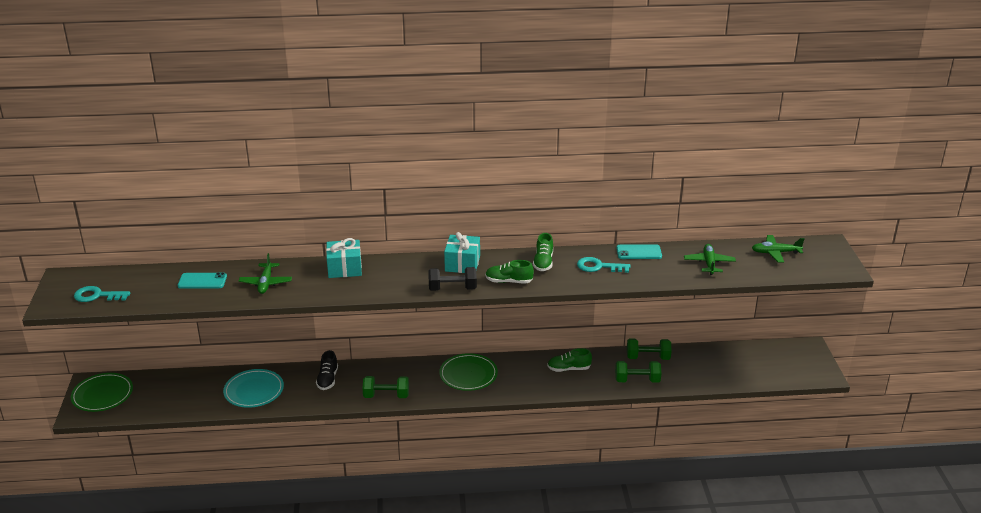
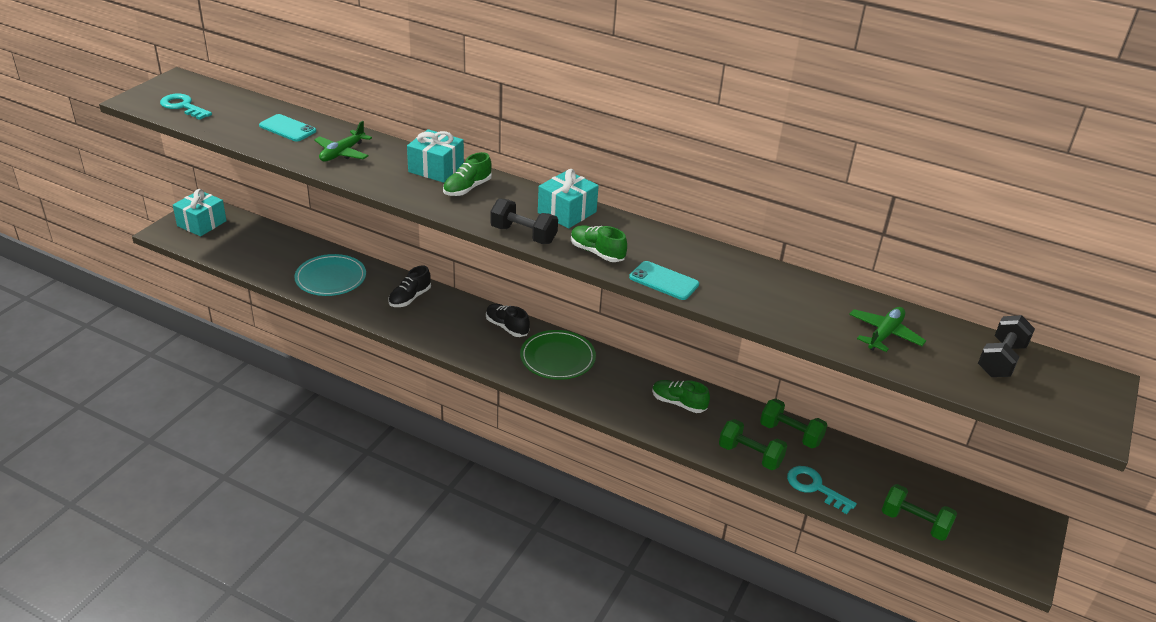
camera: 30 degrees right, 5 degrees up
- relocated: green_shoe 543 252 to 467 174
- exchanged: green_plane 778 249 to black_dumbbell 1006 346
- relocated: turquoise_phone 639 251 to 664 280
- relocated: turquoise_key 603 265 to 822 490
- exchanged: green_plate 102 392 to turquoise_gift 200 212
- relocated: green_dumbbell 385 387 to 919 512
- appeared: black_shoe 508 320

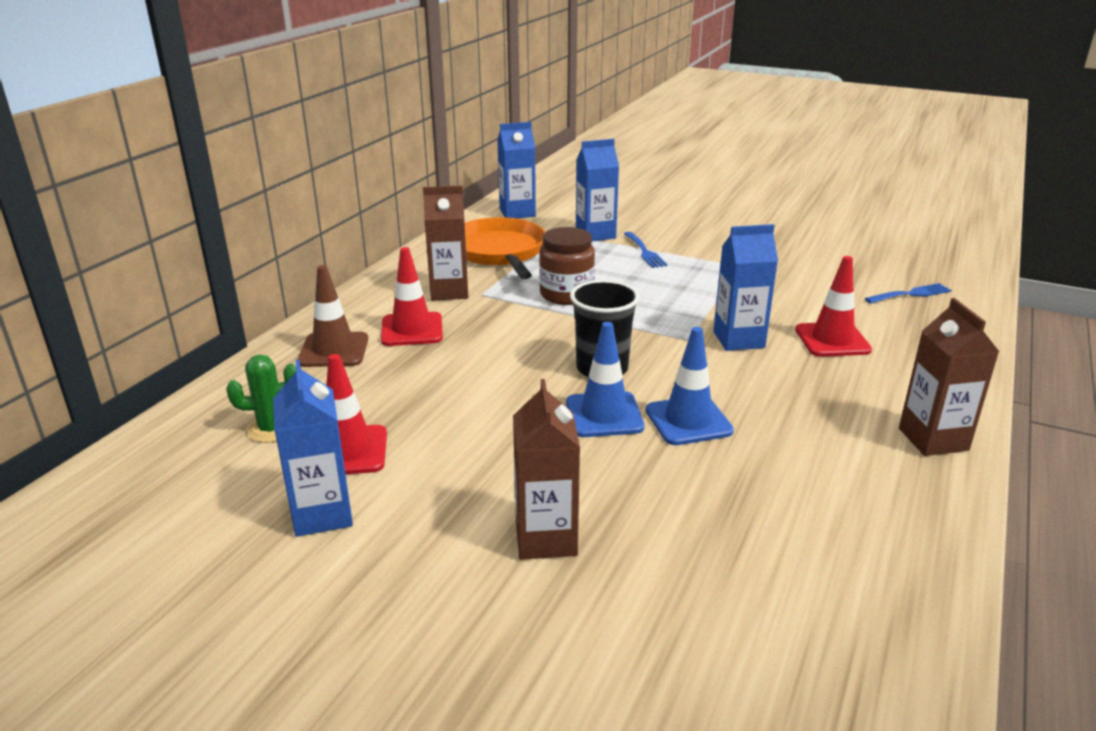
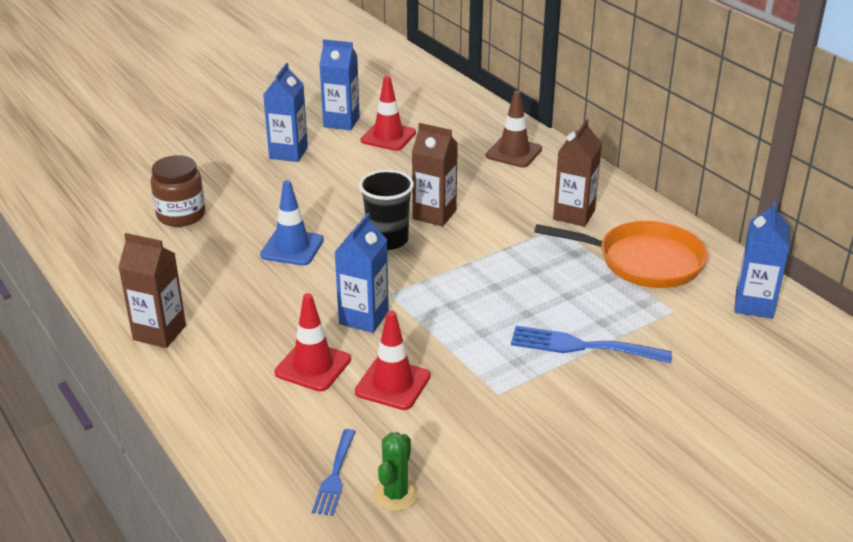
camera: 120 degrees right, 5 degrees up
- relocated: blue_carton 597 190 to 285 112
- relocated: brown_jar 567 266 to 178 191
- size: blue_fork 645 250 = 591 344 x1.57
- relocated: red_traffic_cone 412 296 to 392 360
- missing: blue_traffic_cone 605 379
- relocated: green_cactus 261 399 to 395 471
- relocated: brown_carton 546 469 to 435 175

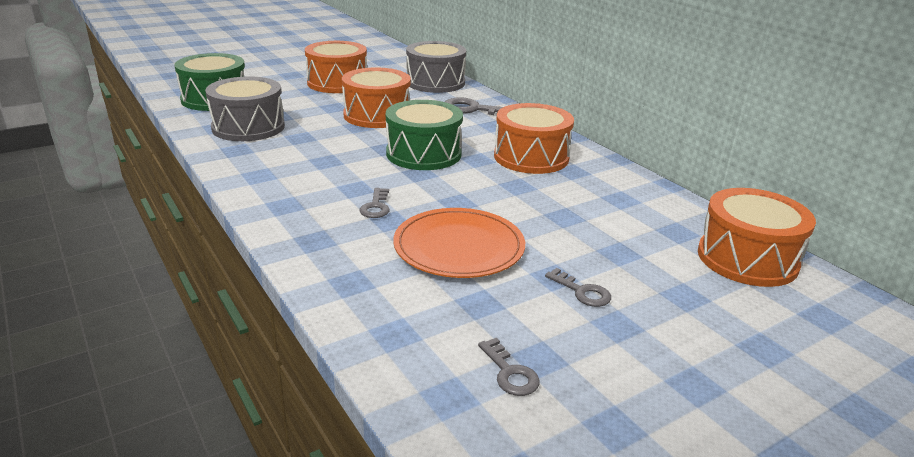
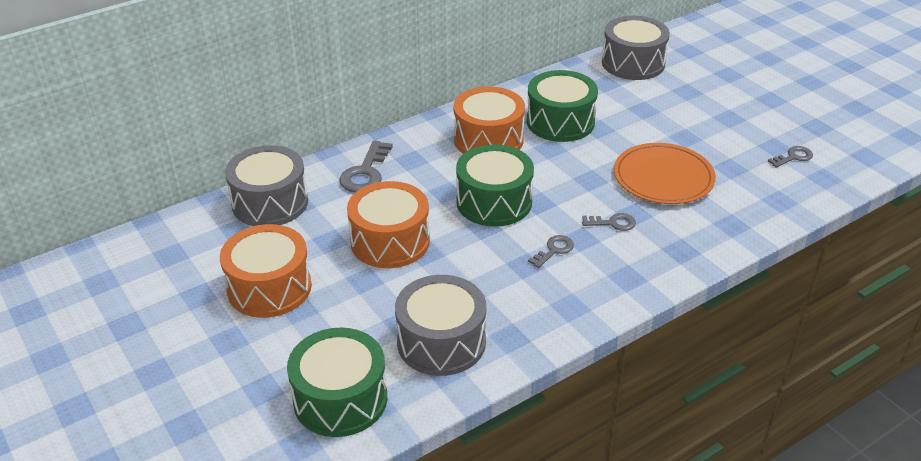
camera: 90 degrees left, 10 degrees up
- colour: orange_drum 757 237 to grey_drum 636 48
- relocated: grey_key 578 287 to 551 251
- appeared: green_drum 562 106

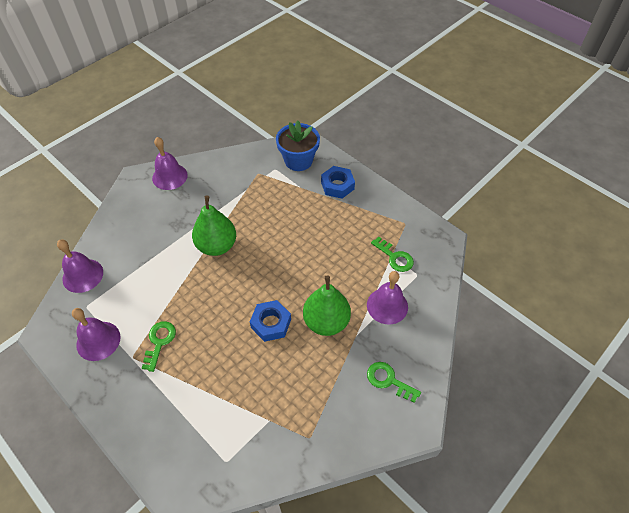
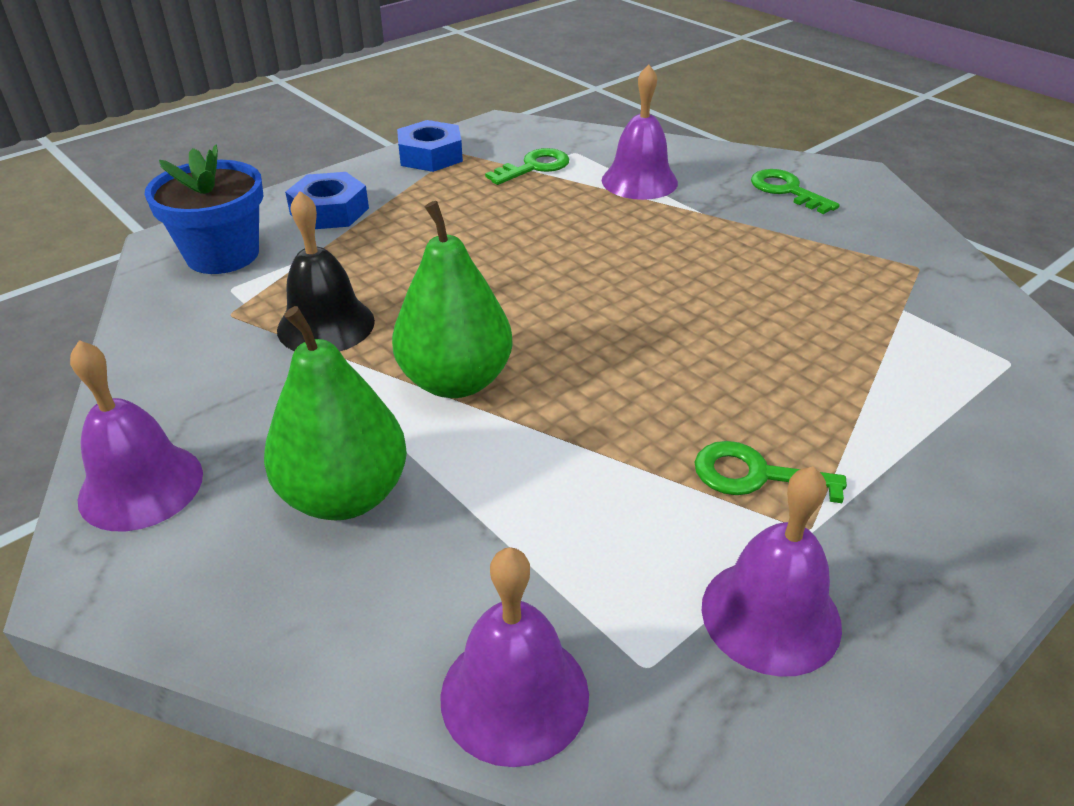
camera: 85 degrees left, 15 degrees down
- relocated: green_pear 327 305 to 335 413
- relocated: blue_nut 270 321 to 430 146
- spun: green_key 394 382 = 795 191 105 degrees clockwise
- appeared: black_bell 326 271

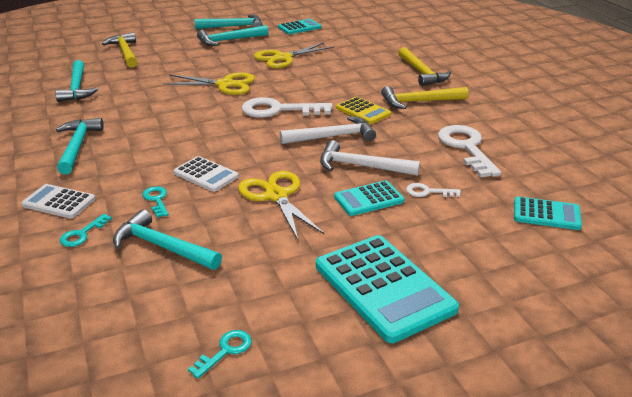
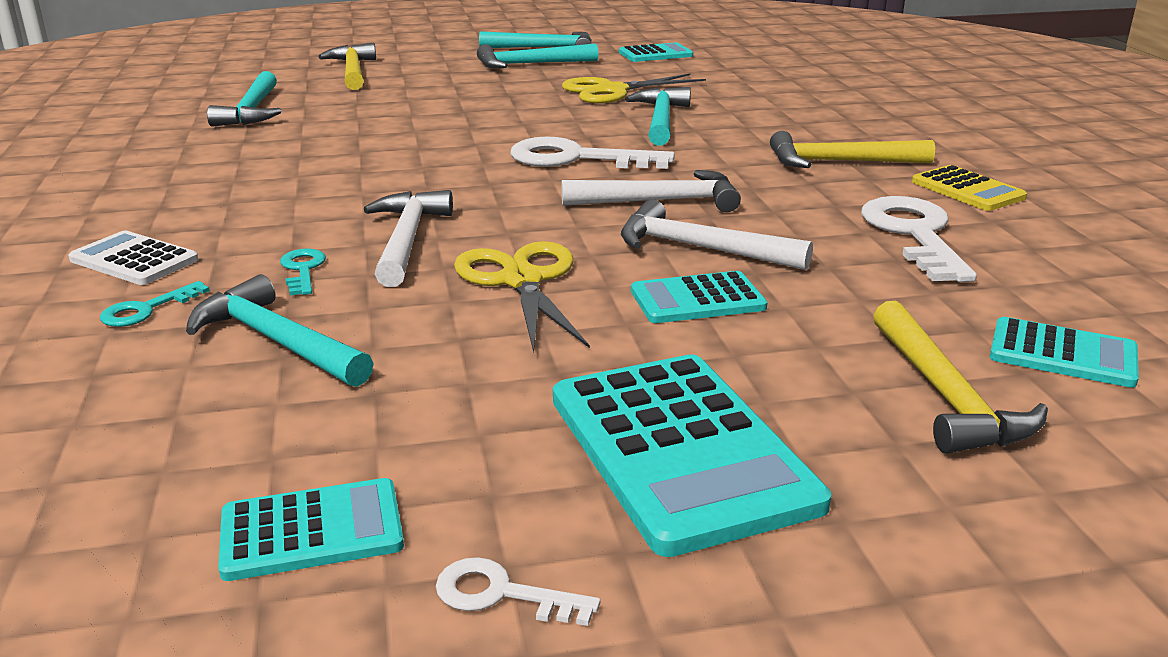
camera: 10 degrees right, 5 degrees down
- relocated: yellow_hammer 424 66 to 960 377
- missing: yellow_scissors 209 83
- relocated: yellow_calculator 363 110 to 969 188
- relocated: turquoise_hammer 80 146 to 658 116
- exchanged: white_calculator 206 174 to white_hammer 408 238
- relocated: white_key 433 190 to 518 591
- exchanged: turquoise_key 220 354 to turquoise_calculator 311 529

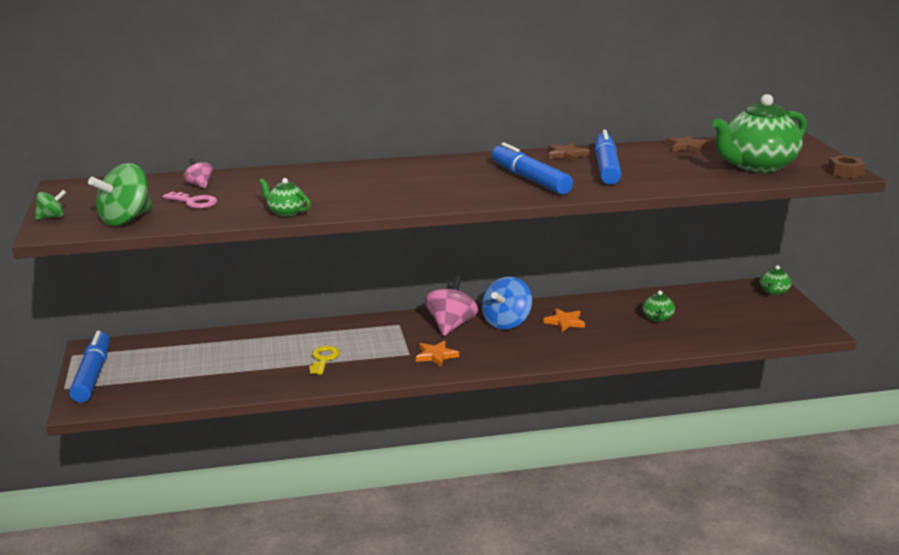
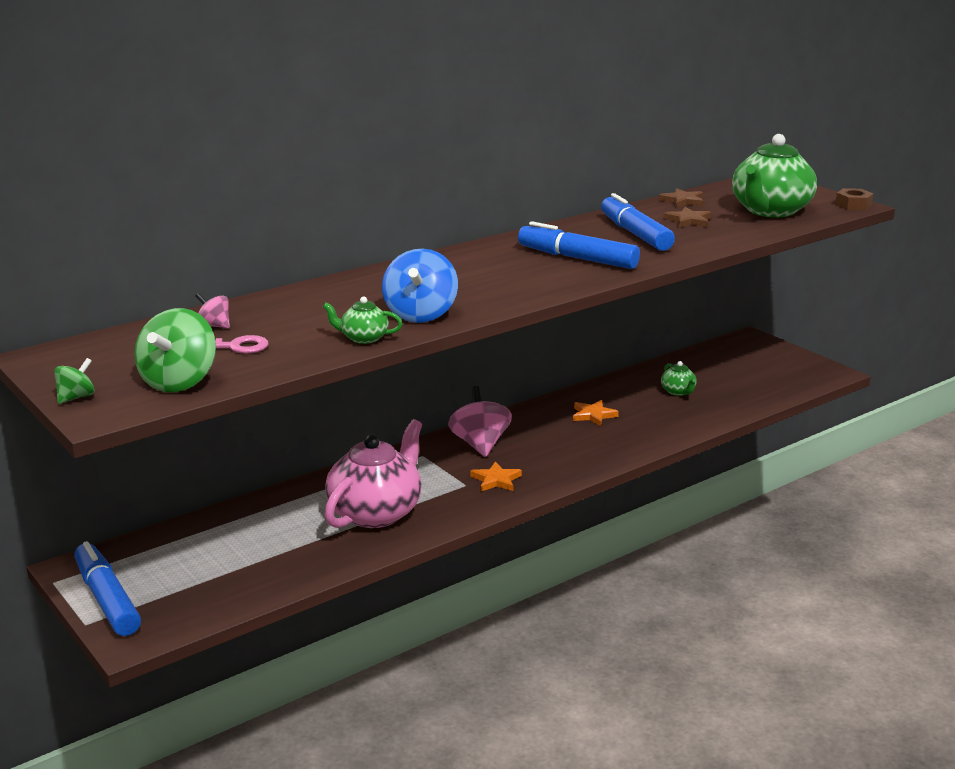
camera: 25 degrees left, 0 degrees up
- relocated: brown_star 569 152 to 687 217
- missing: green_teapot 776 280
- relocated: blue_spinning_top 507 303 to 420 286
- exchanged: yellow_key 324 360 to pink_teapot 373 473

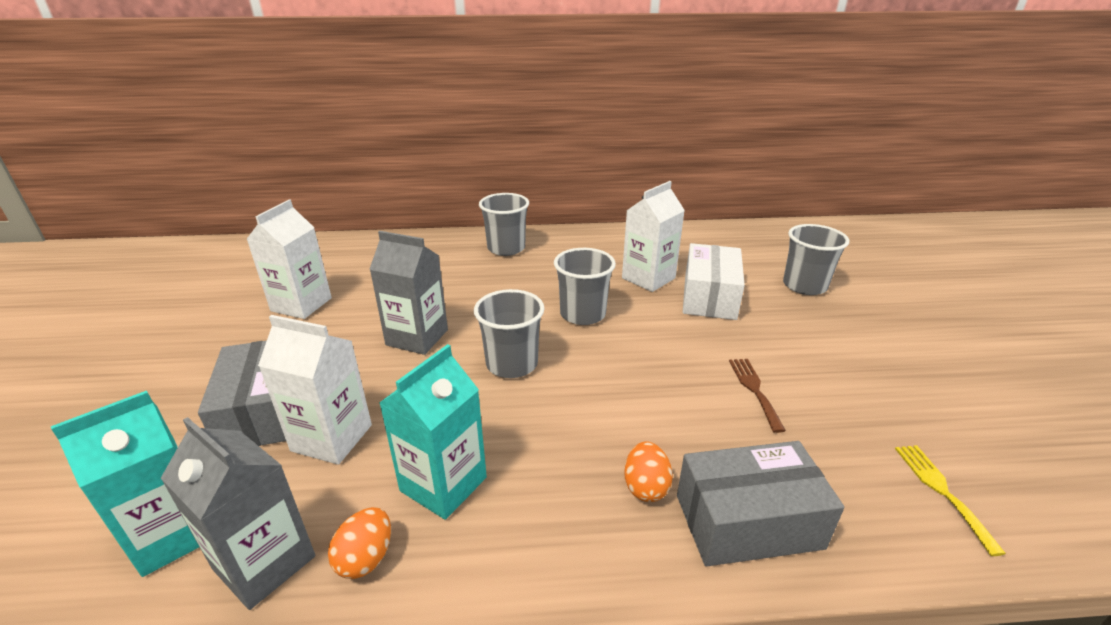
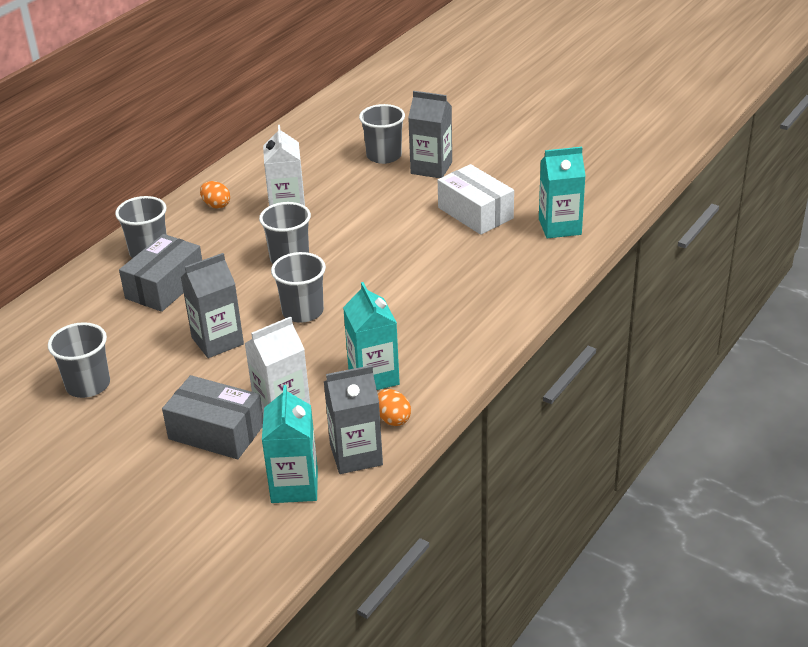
camera: 50 degrees left, 5 degrees up
- exchanged: white_carton 289 259 to grey_cup 79 360
- relocated: white_box 714 281 to 476 199
- missing: brown_fork 757 396
- relocated: orange_egg 648 471 to 215 195
- relocated: grey_box 760 503 to 160 273
- exchanged: yellow_fork 950 500 to turquoise_carton 562 192
- appeared: grey_carton 430 134

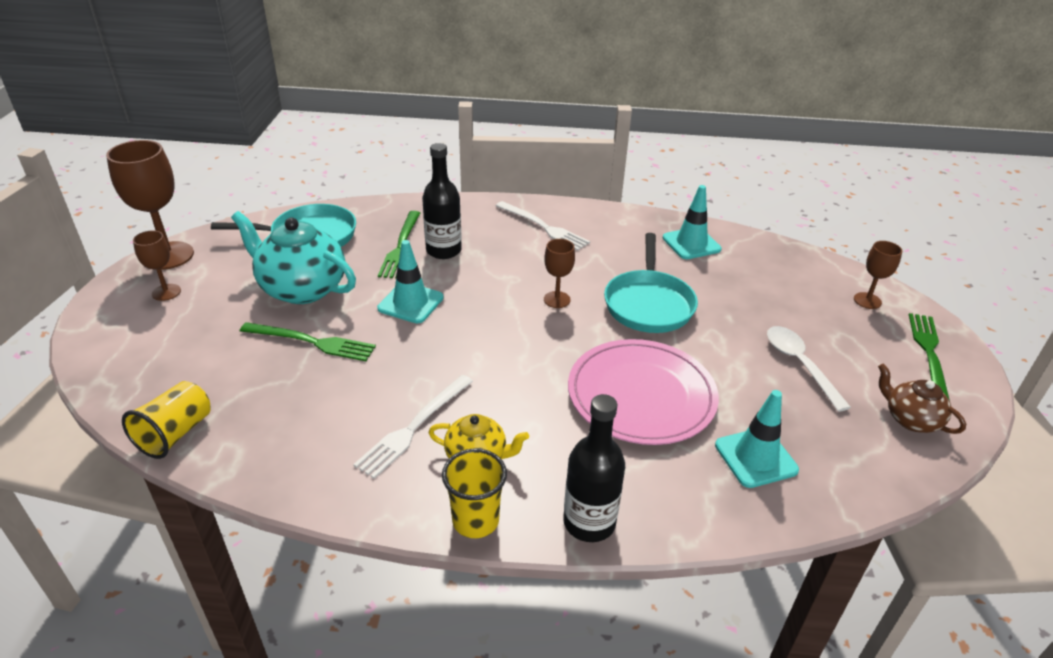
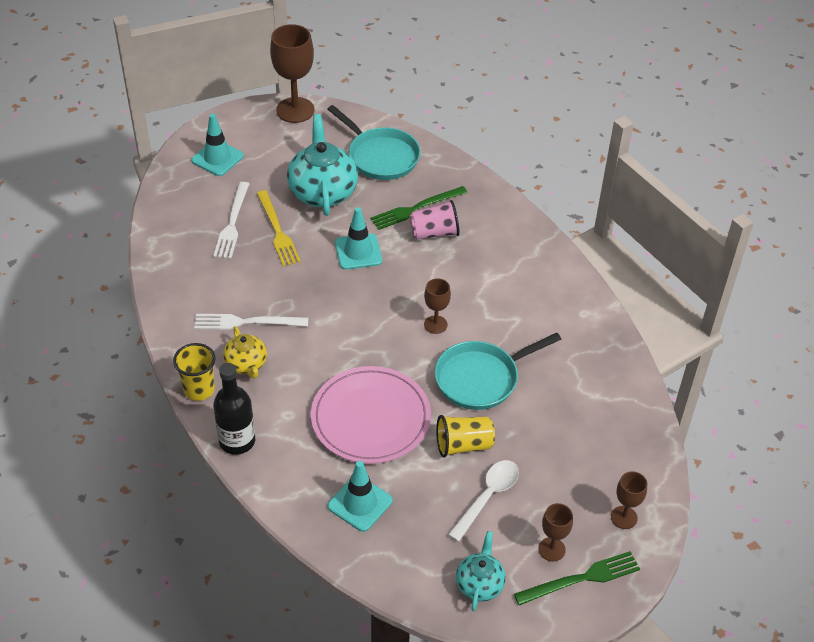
camera: 55 degrees right, 10 degrees up
- exchanged: black_bottle 442 201 to pink_cup 434 220
- relocated: turquoise_traffic_cone 692 222 to 217 144
- relocated: white_fork 543 226 to 231 220
- relocated: brown_goblet 157 265 to 555 532
- colour: green_fork 308 341 to yellow_fork 279 228
- colour: brown_teapot 922 398 to turquoise_teapot 481 571
- relocated: yellow_cup 166 420 to 465 436

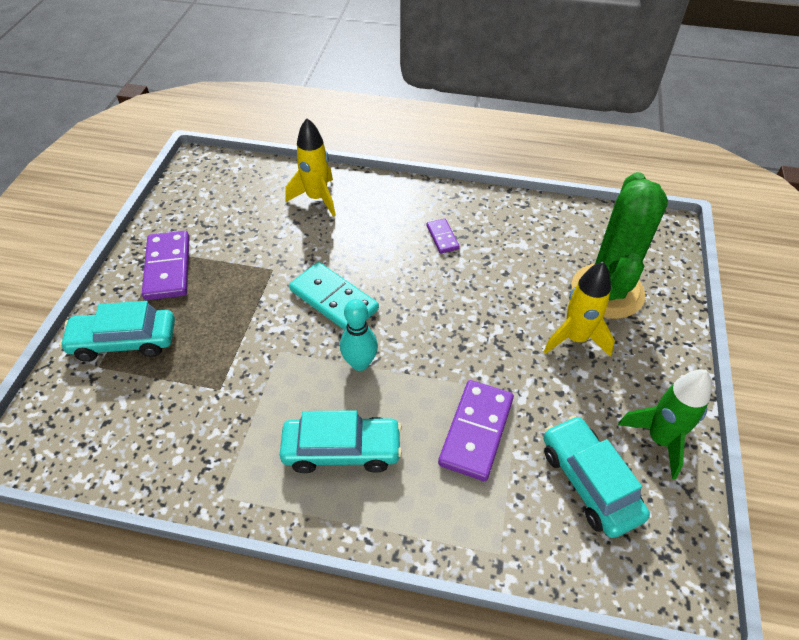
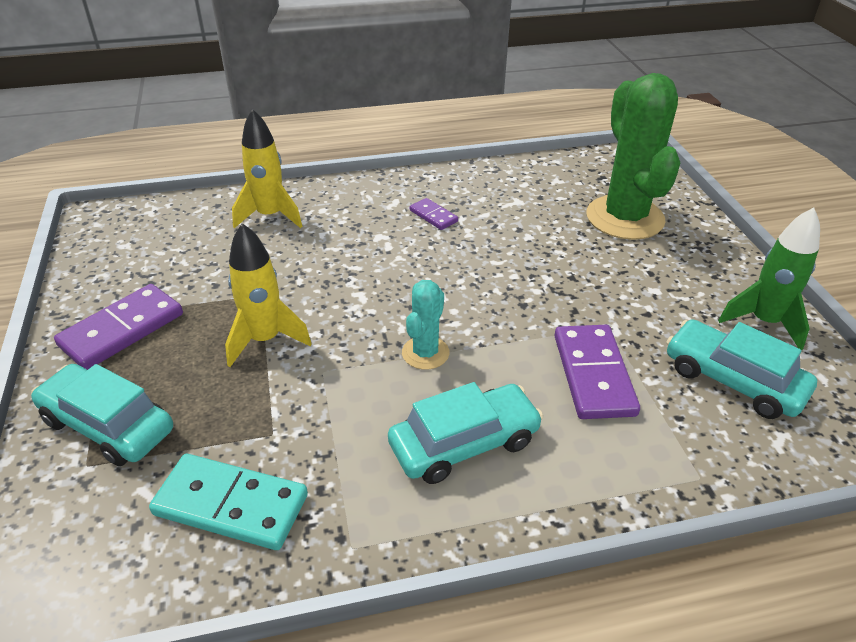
camera: 25 degrees left, 10 degrees down
- spun: purple_domino 166 265 = 118 327 75 degrees clockwise
- relocated: turquoise_domino 334 296 to 228 502
- relocated: yellow_rocket 579 309 to 268 295
- exchanged: turquoise_bowling_pin 359 335 to turquoise_cactus 425 325
- spun: turquoise_car 117 331 = 102 415 60 degrees clockwise

